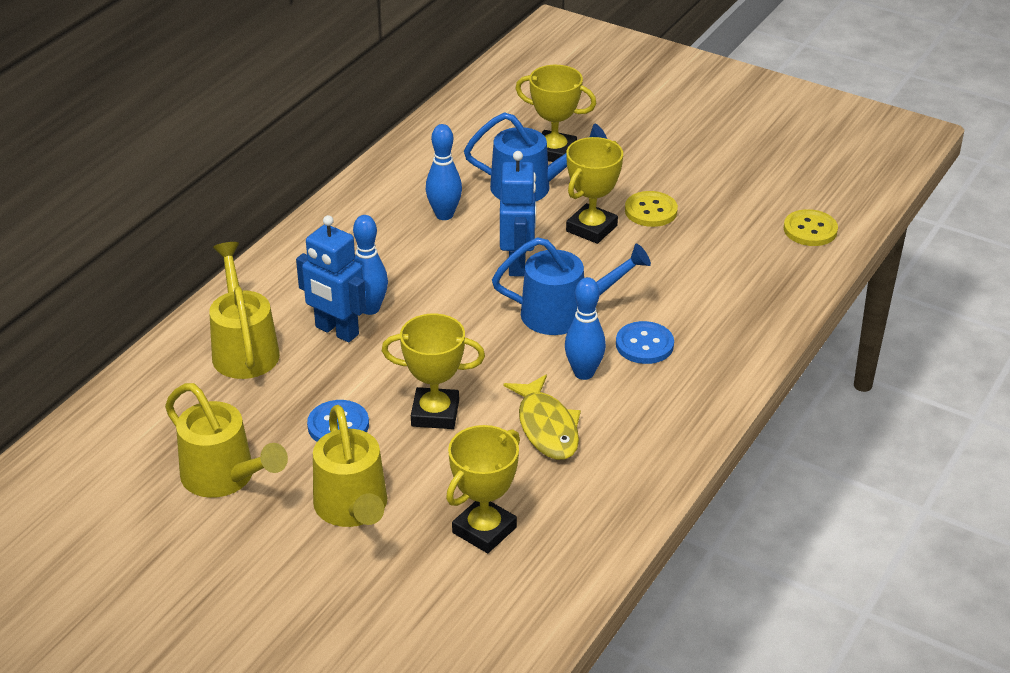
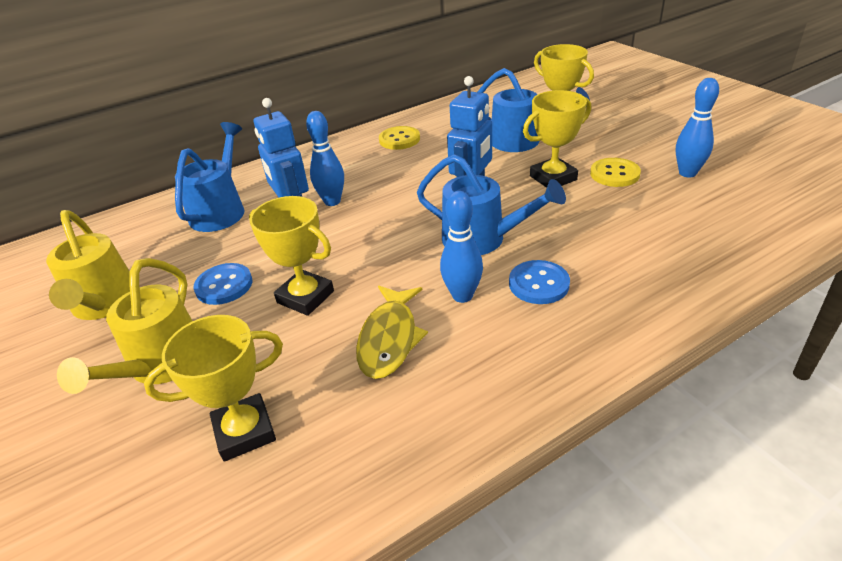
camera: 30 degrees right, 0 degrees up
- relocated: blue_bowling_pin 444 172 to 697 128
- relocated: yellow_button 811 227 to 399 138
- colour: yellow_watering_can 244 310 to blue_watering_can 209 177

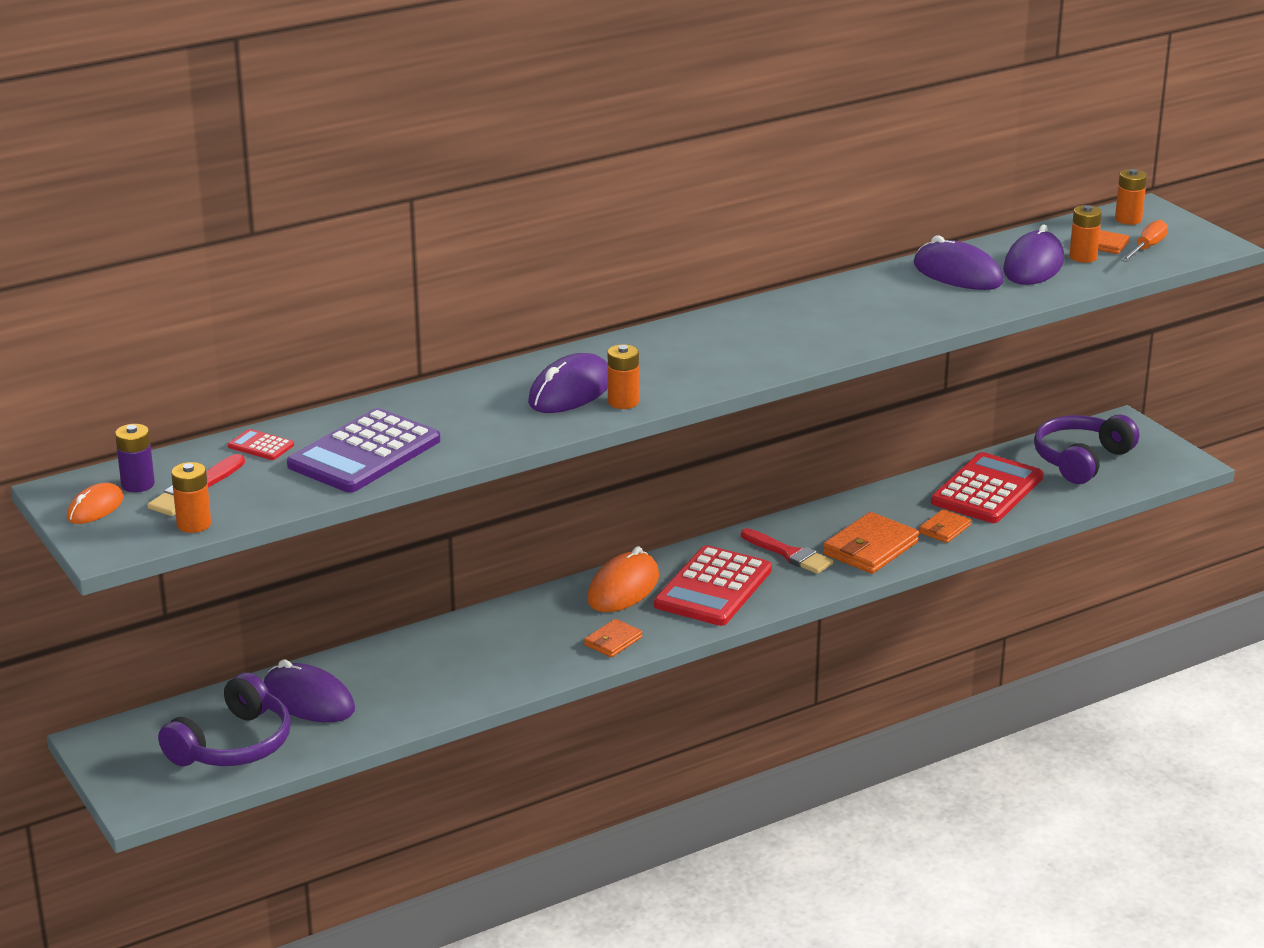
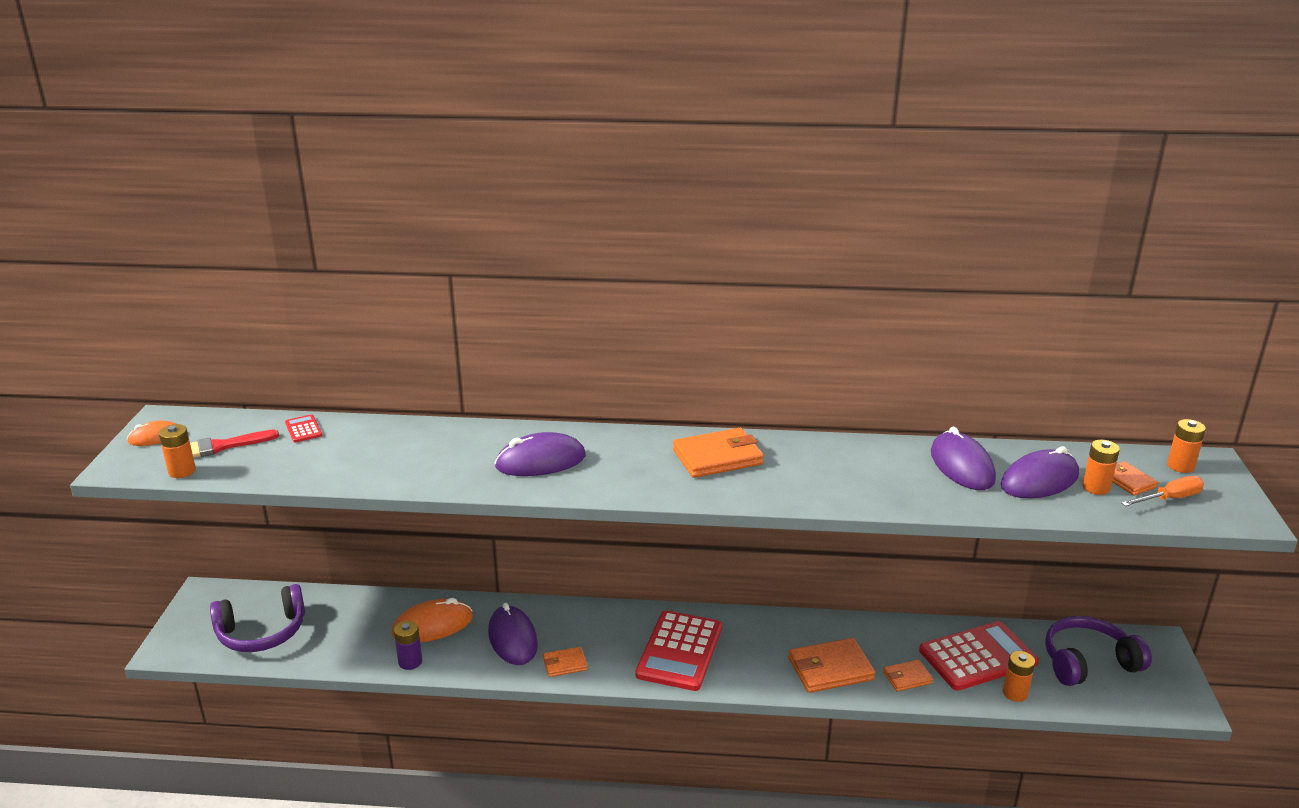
camera: 35 degrees right, 0 degrees up
- relocated: orange_battery 623 376 to 1019 676
- missing: purple_calculator 363 450
- relocated: purple_battery 135 458 to 408 645
- missing: red_brush 787 551
- spun: red_calculator 713 585 = 679 650 45 degrees counterclockwise
- relocated: orange_mouse 623 579 to 432 620
- relocated: purple_mouse 309 690 to 513 634
- appeared: orange_wallet 718 453

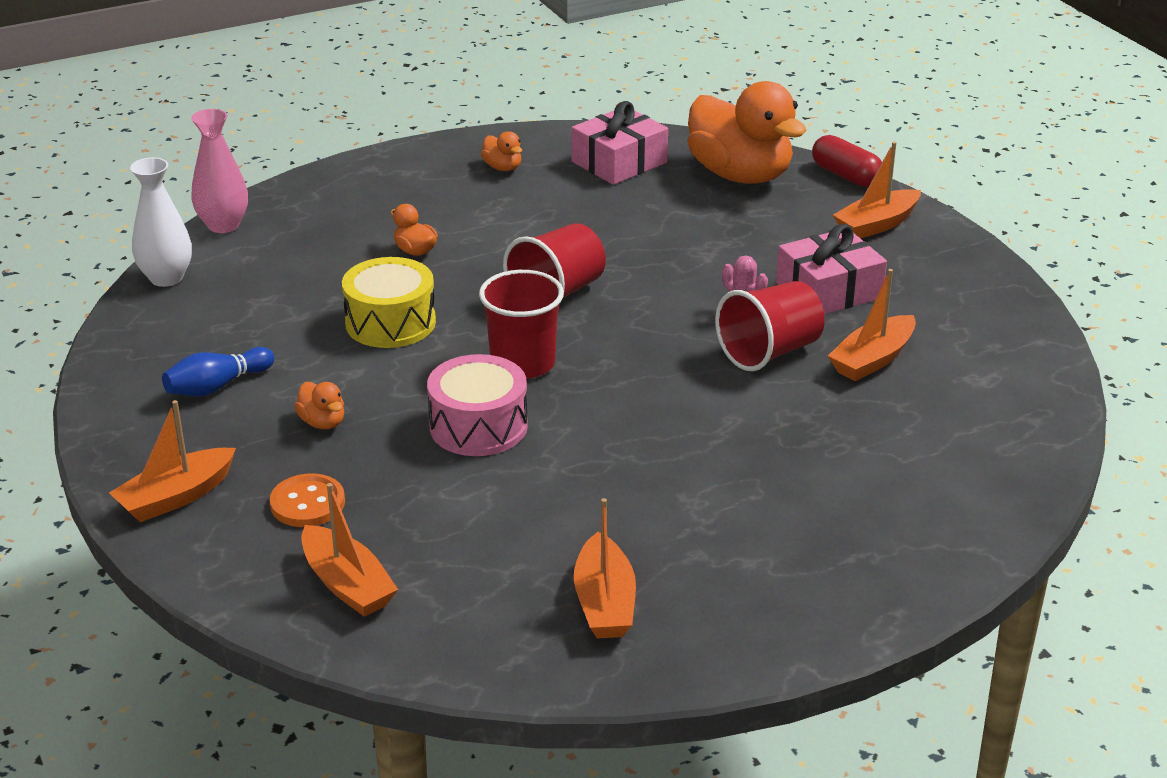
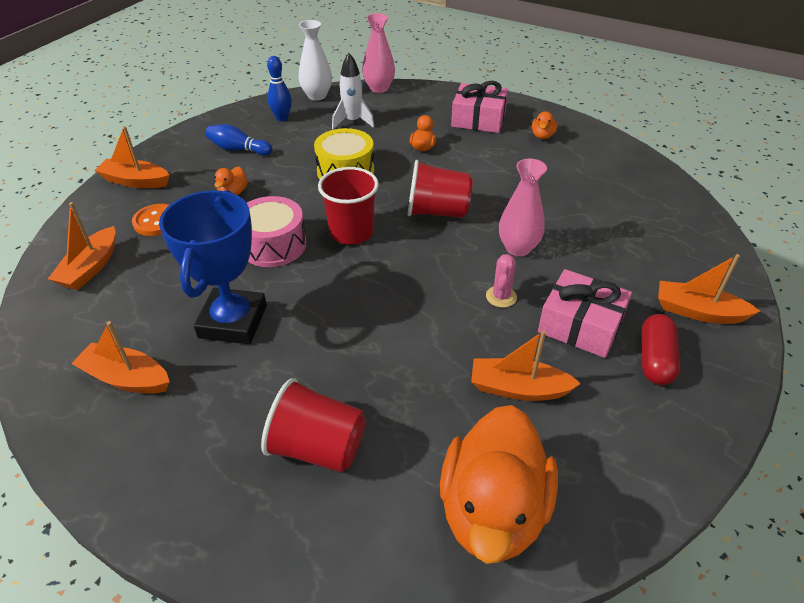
camera: 55 degrees right, 10 degrees up
- relocated: orange_duck 747 132 to 499 484
- relocated: pink_gift 619 143 to 479 107
- relocated: red_capsule 847 161 to 661 349
- relocated: red_cup 770 326 to 313 425
- spun: orange_boat 605 568 = 120 357 60 degrees clockwise
- appeared: white_rocket 353 91
- appeared: blue_bowling_pin 279 88
- appeared: pink_vase 523 207
- appeared: blue_trophy 213 267

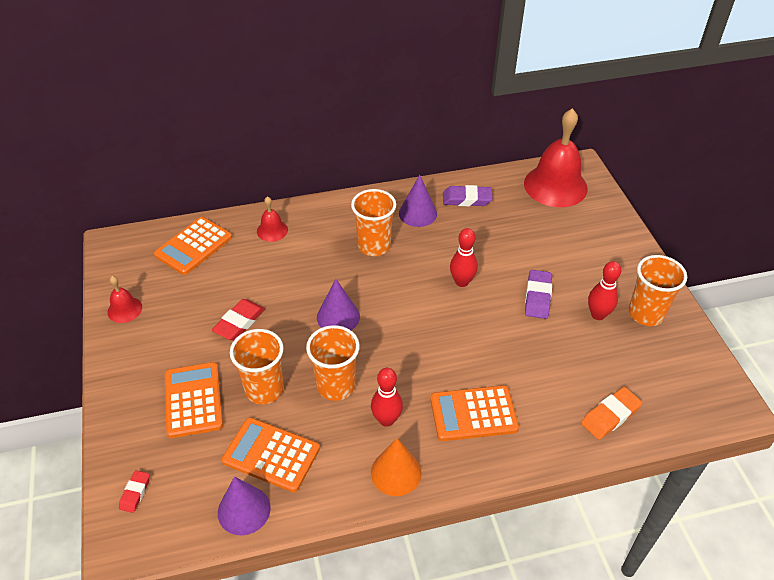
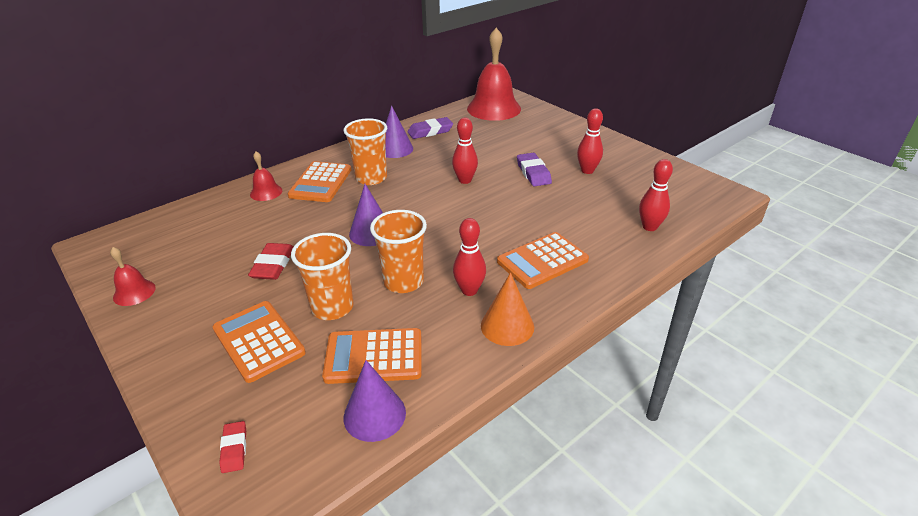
camera: 25 degrees left, 10 degrees down
- relocated: orange_calculator 193 246 to 319 181
- missing: orange_cup 658 290
- exchanged: orange_eraser 611 413 to red_bowling_pin 656 195

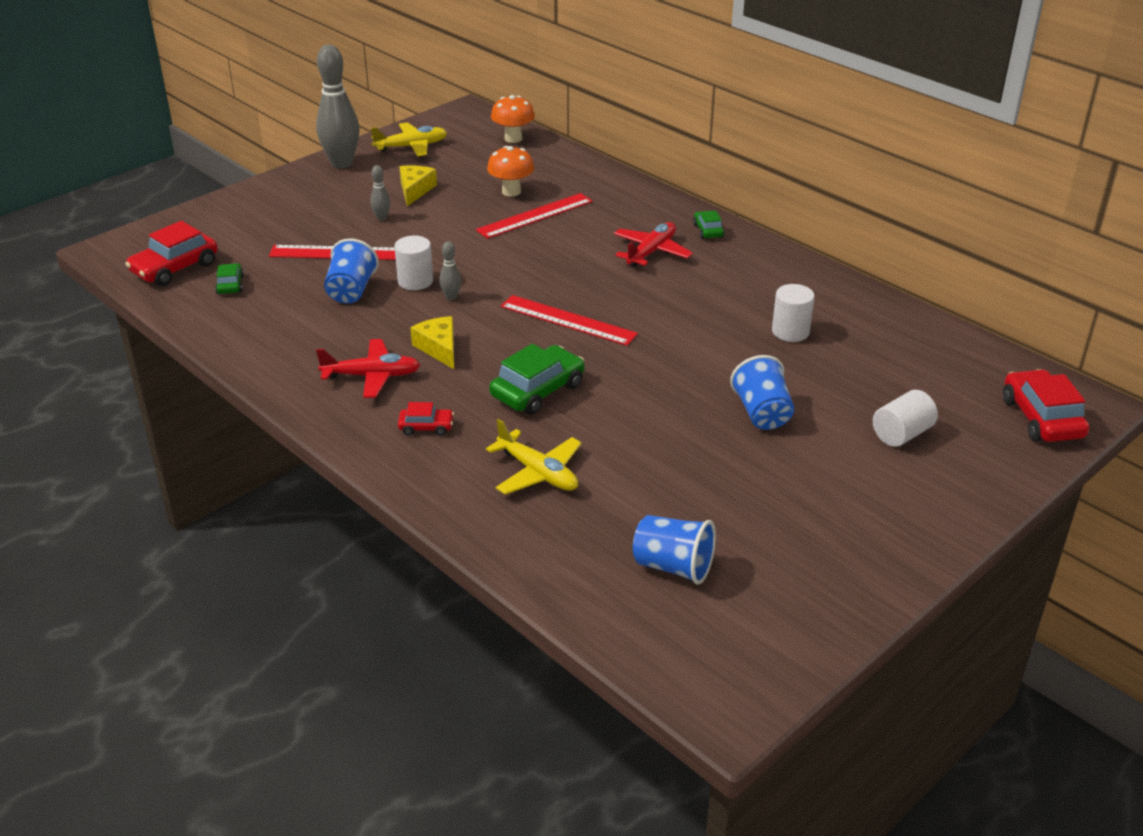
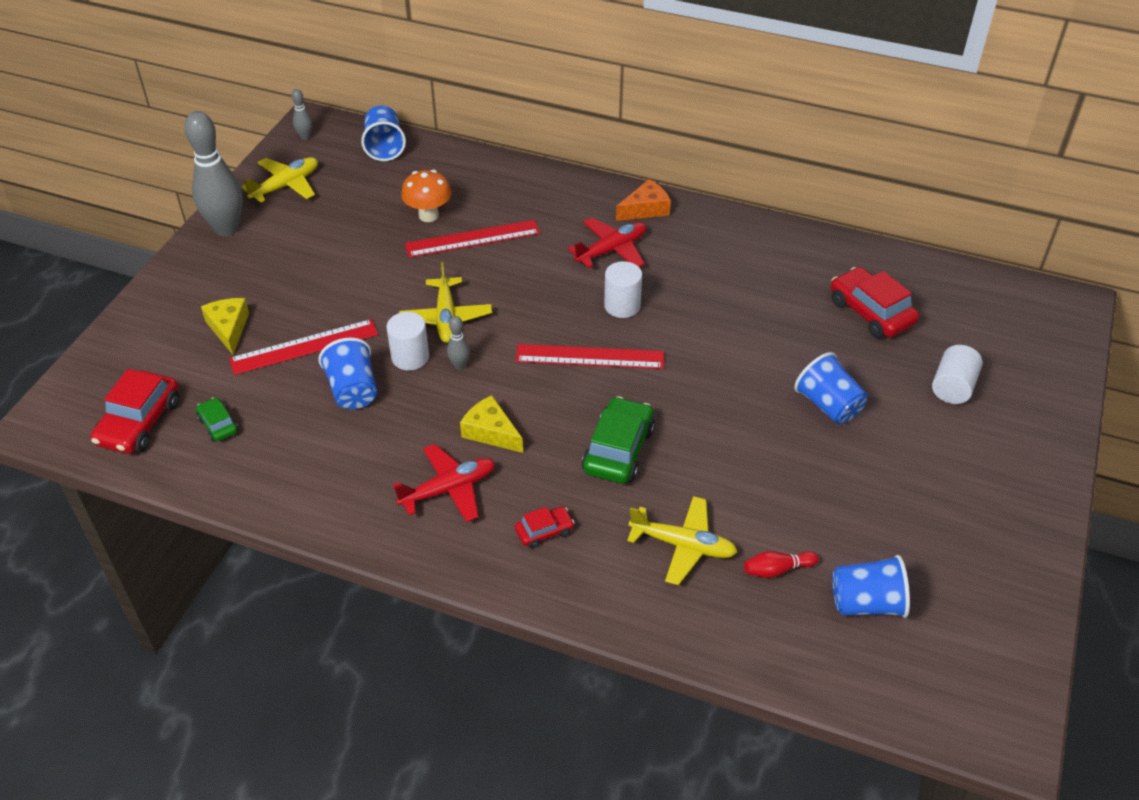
camera: 25 degrees left, 10 degrees up
- exchanged: orange_mushroom 513 119 to blue_cup 383 133
- relocated: grey_bowling_pin 380 193 to 302 114
- relocated: yellow_cheese 418 186 to 225 326
- spun: red_ruler 534 216 = 472 239 45 degrees clockwise
- exchanged: green_car 708 225 to orange_cheese 643 200
- spun: red_plane 653 244 = 607 243 45 degrees clockwise
- relocated: white_cylinder 793 313 to 623 289
- relocated: red_car 1046 405 to 875 303
- appeared: yellow_plane 445 302
- appeared: red_bowling_pin 781 564

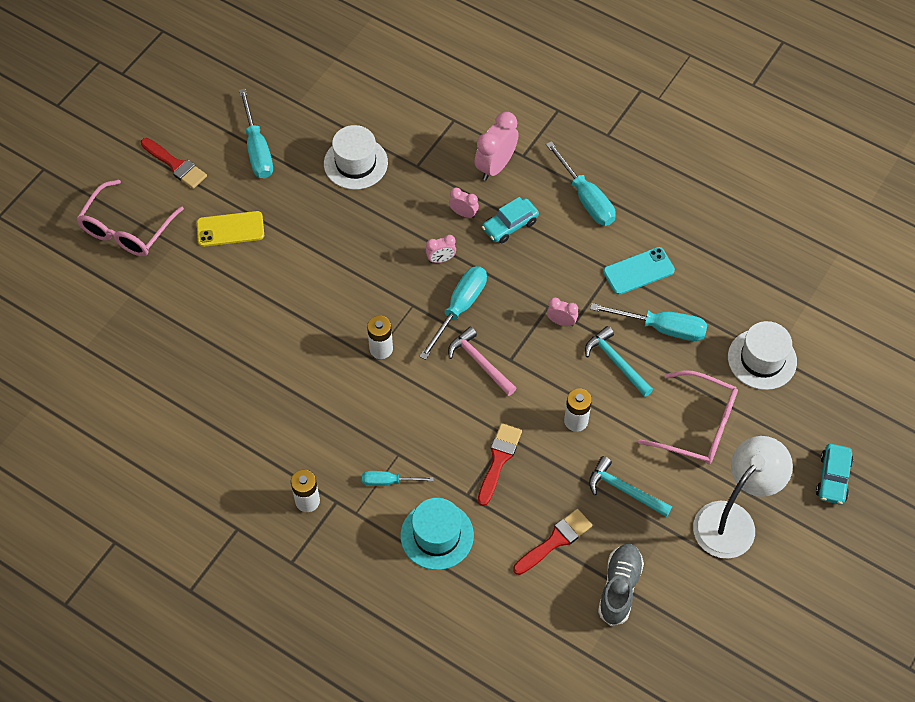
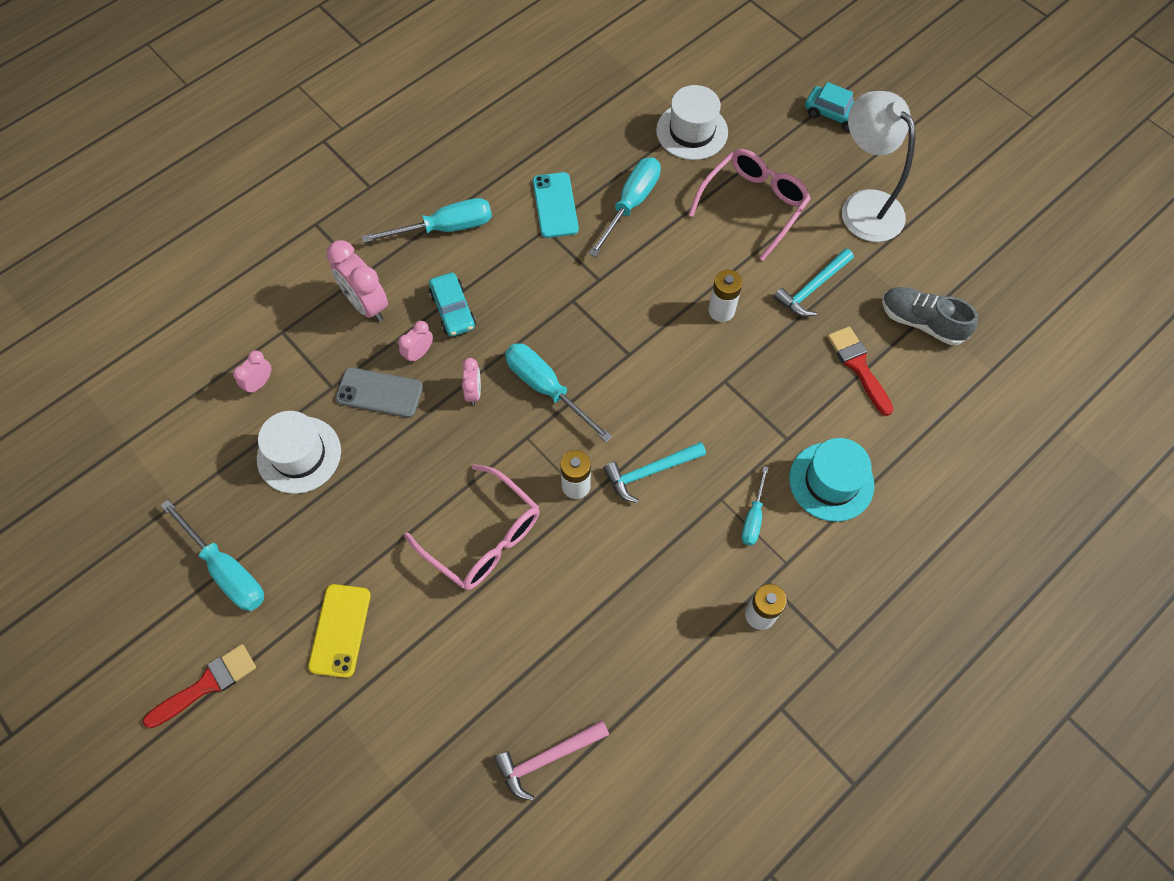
camera: 75 degrees left, 5 degrees up
- spun: turquoise_screwdriver 256 133 = 212 555 45 degrees clockwise
- relocated: pink_glasses 130 218 to 472 527
- relocated: pink_clock 562 312 to 252 372
- relocated: turquoise_hammer 619 361 to 654 472
- relocated: pink_hammer 482 361 to 551 760
- missing: red_brush 500 464
- appeared: grey_phone 379 392

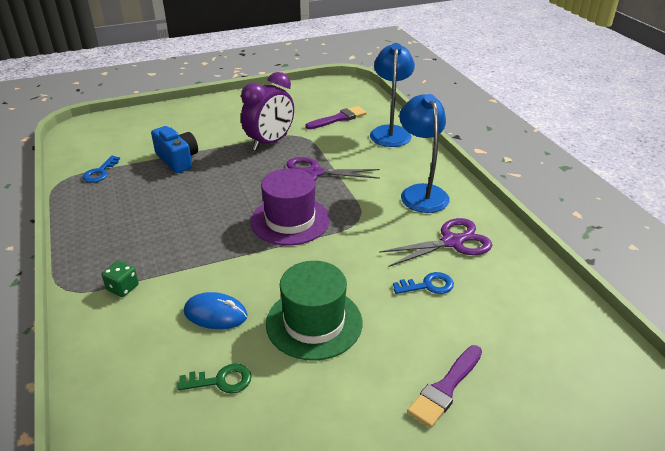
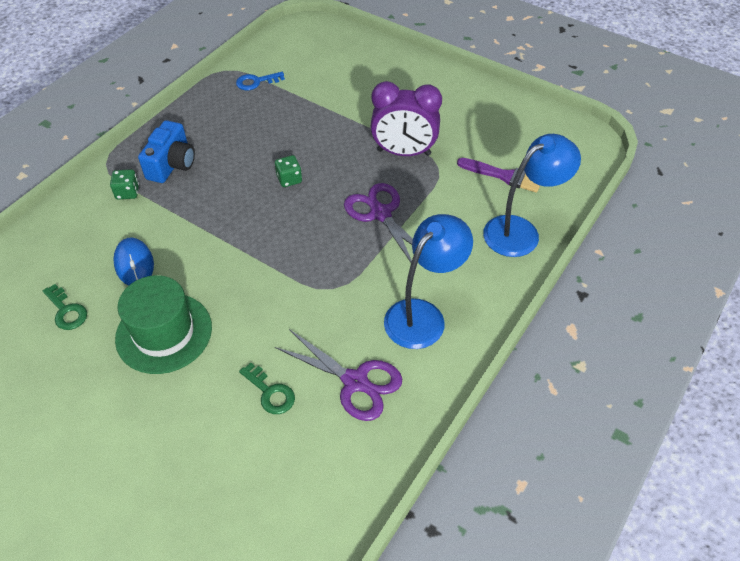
camera: 55 degrees right, 15 degrees up
- relocated: blue_camera 174 149 to 166 151
- missing: purple_hat 290 207
- colour: blue_key 423 283 to green_key 267 388
- missing: purple_brush 444 386
- appeared: green_dice 288 171

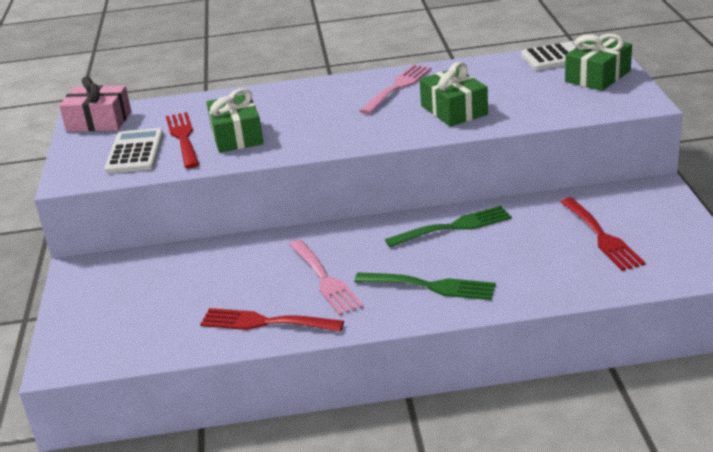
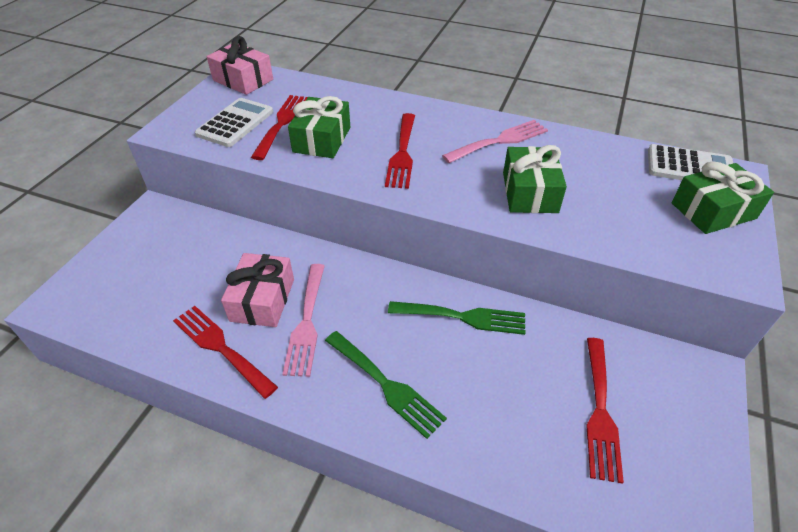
camera: 25 degrees right, 15 degrees up
- appeared: red_fork 400 151
- appeared: pink_gift 257 290

